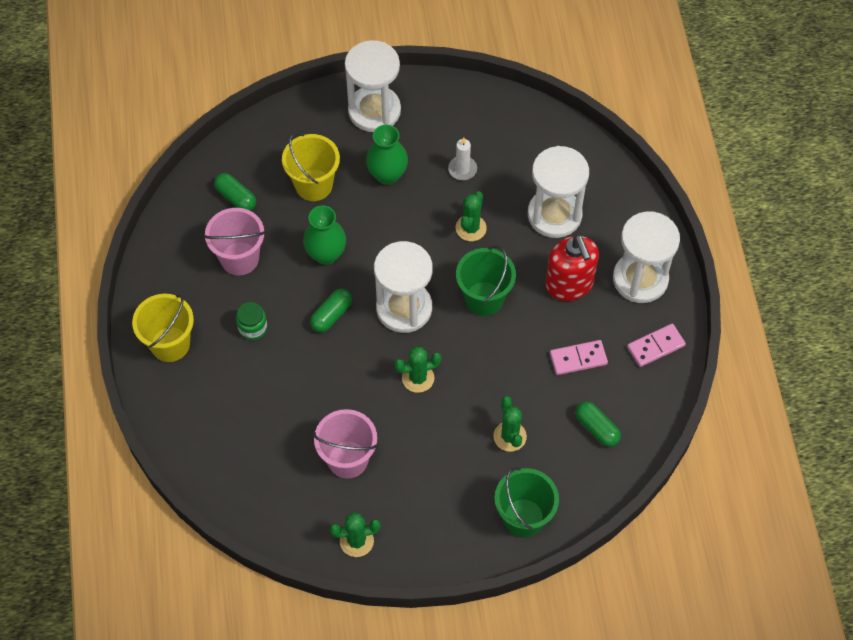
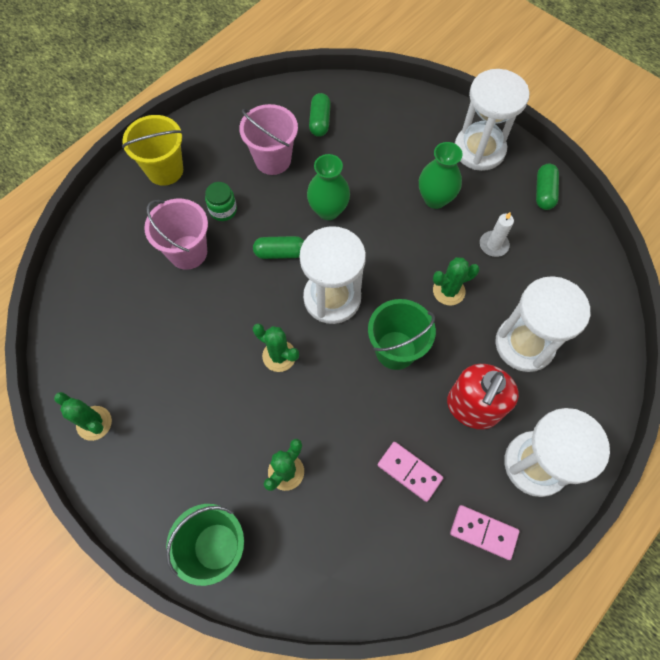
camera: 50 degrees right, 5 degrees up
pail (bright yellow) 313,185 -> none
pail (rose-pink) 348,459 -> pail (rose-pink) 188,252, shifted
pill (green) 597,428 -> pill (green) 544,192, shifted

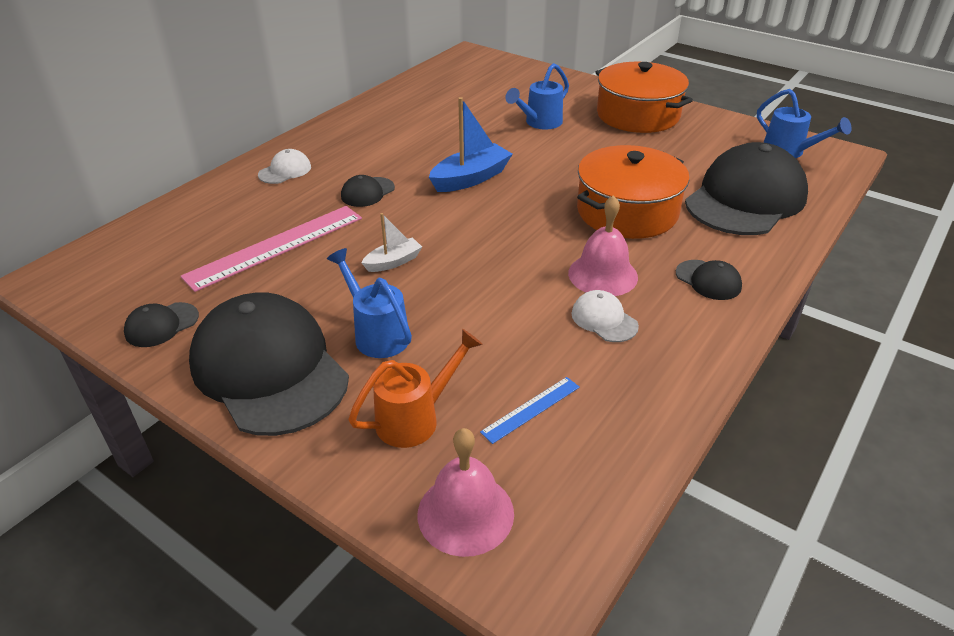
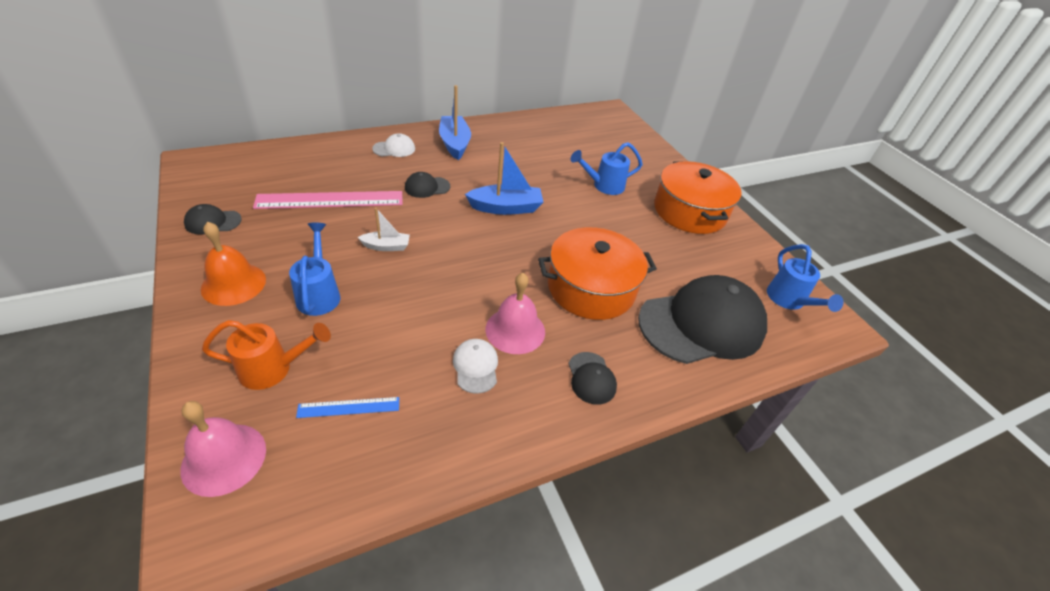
camera: 25 degrees right, 5 degrees up
none -> toy boat (royal blue) 454,144
cap (jet-black) 269,369 -> bell (bright orange) 233,284

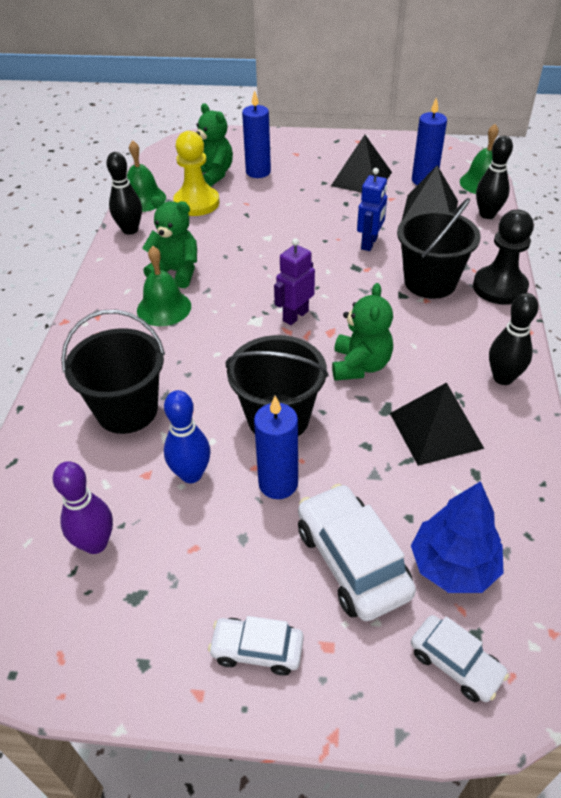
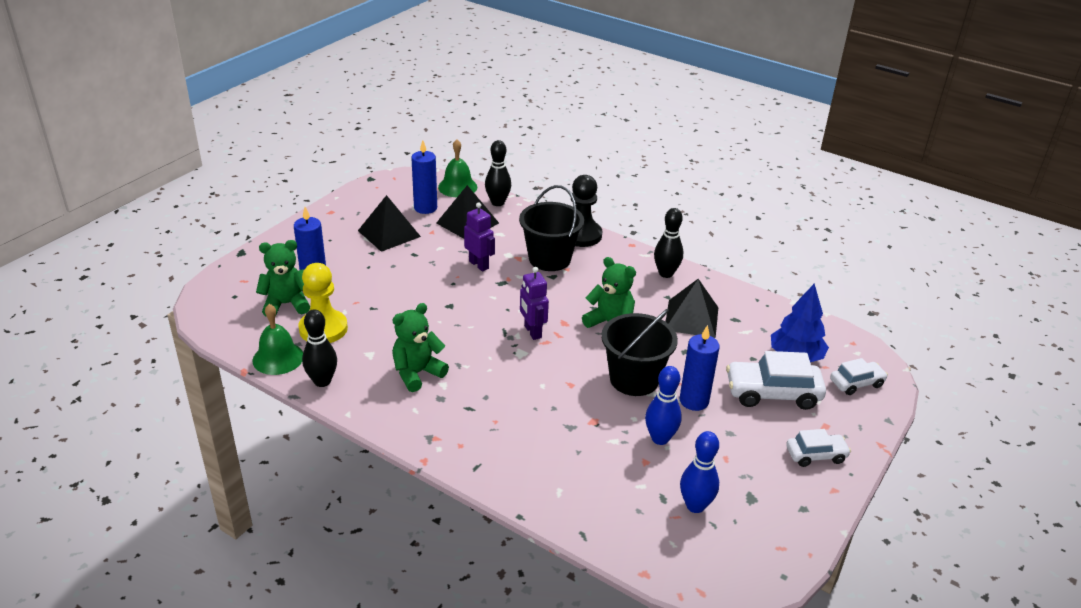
camera: 65 degrees left, 10 degrees down
pail (jet-black) 127,410 -> none
bell (green) 164,308 -> none
skittle (royal purple) 95,543 -> skittle (royal blue) 695,506
robot figure (royal blue) 369,243 -> robot figure (royal purple) 479,265
toy car (white) 257,650 -> toy car (white) 816,455, 135 degrees counterclockwise

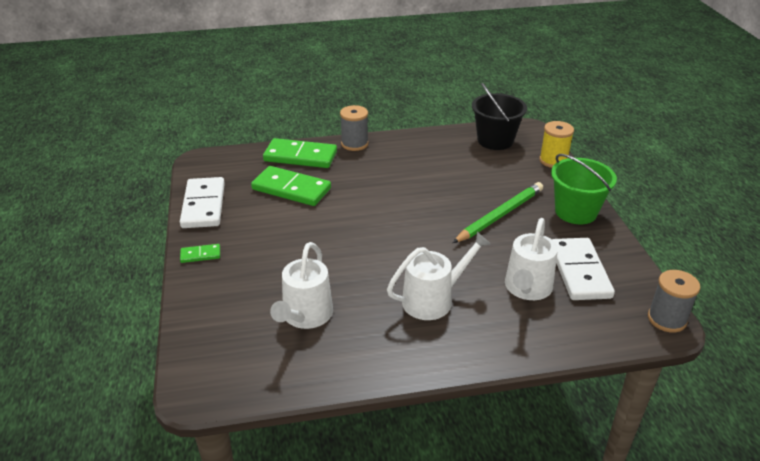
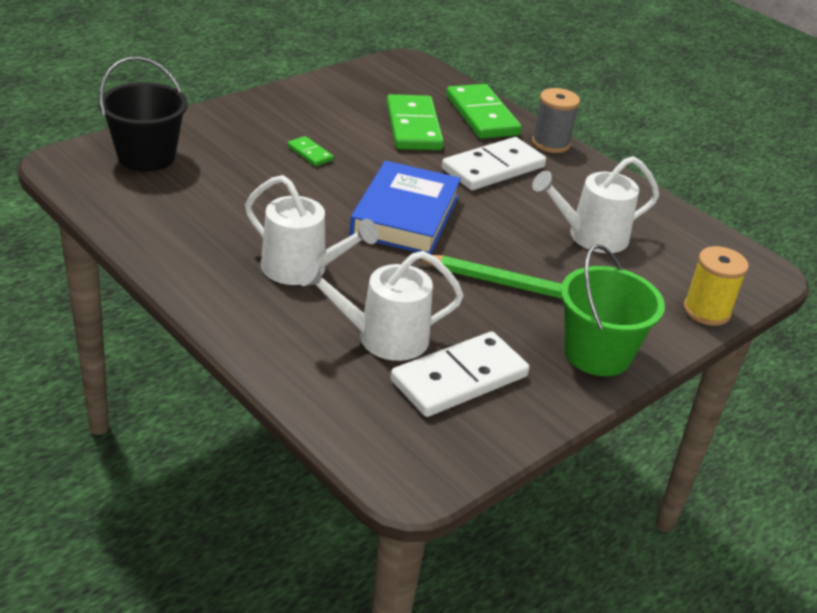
camera: 55 degrees right, 0 degrees up
bobbin (gray) 666,319 -> none
none -> book (royal blue) 405,216
domino piece (white) 204,205 -> domino piece (white) 493,168, shifted
domino piece (green) 200,255 -> domino piece (green) 310,153, shifted
watering pot (white) 305,316 -> watering pot (white) 591,236, shifted
pail (jet-black) 495,140 -> pail (jet-black) 146,156, shifted

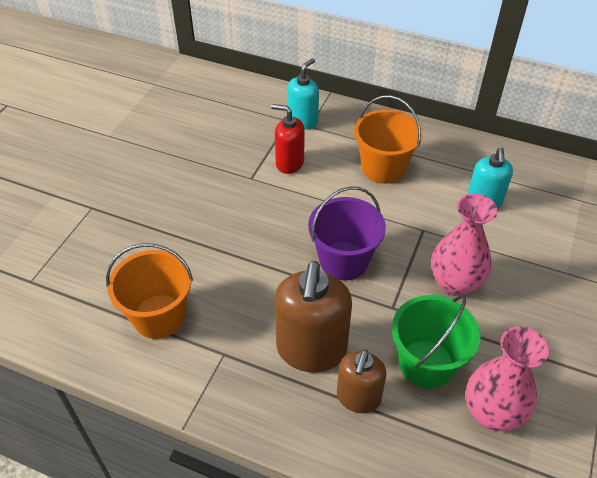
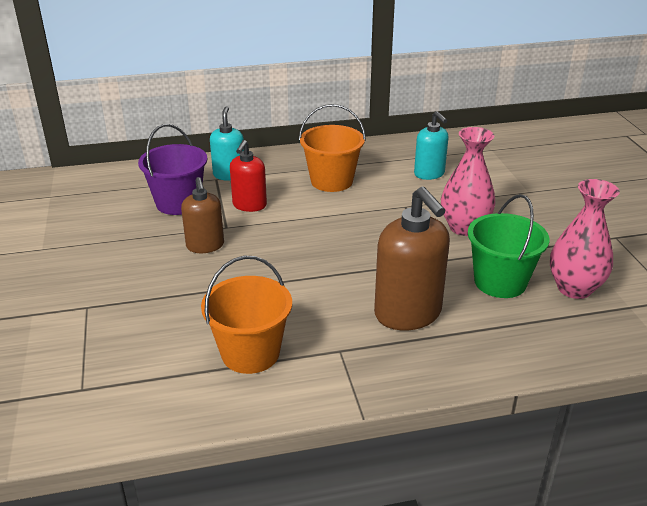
camera: 35 degrees left, 15 degrees down
pail (royal purple) 344,260 -> pail (royal purple) 178,203, shifted
soap dispenser (dark brown) 358,398 -> soap dispenser (dark brown) 205,246, shifted
soap dispenser (scarlet) 289,163 -> soap dispenser (scarlet) 249,205, 60 degrees counterclockwise

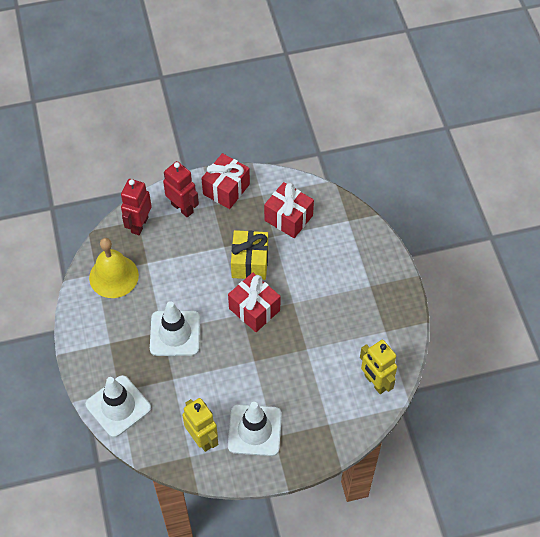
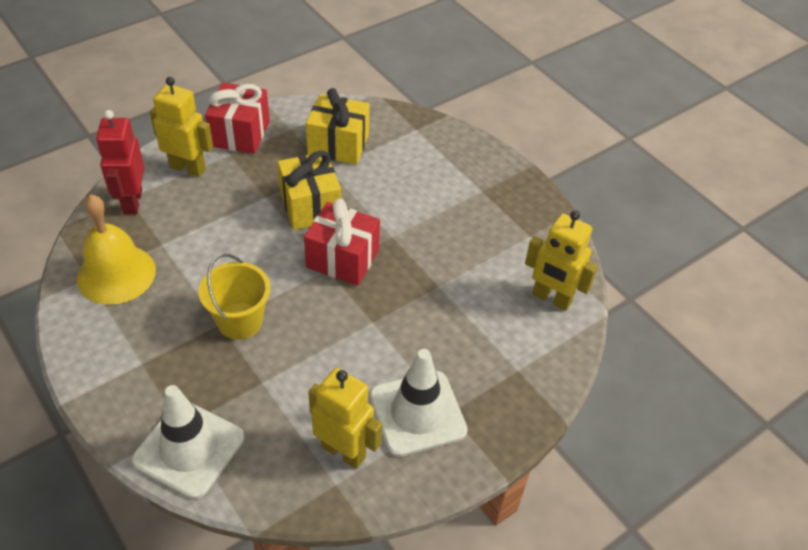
camera: 25 degrees left, 10 degrees down
safety cone (white) 175,333 -> pail (bright yellow) 240,321
robot figure (scarlet) 182,208 -> robot figure (bright yellow) 188,168
gift (scarlet) 288,218 -> gift (bright yellow) 338,144

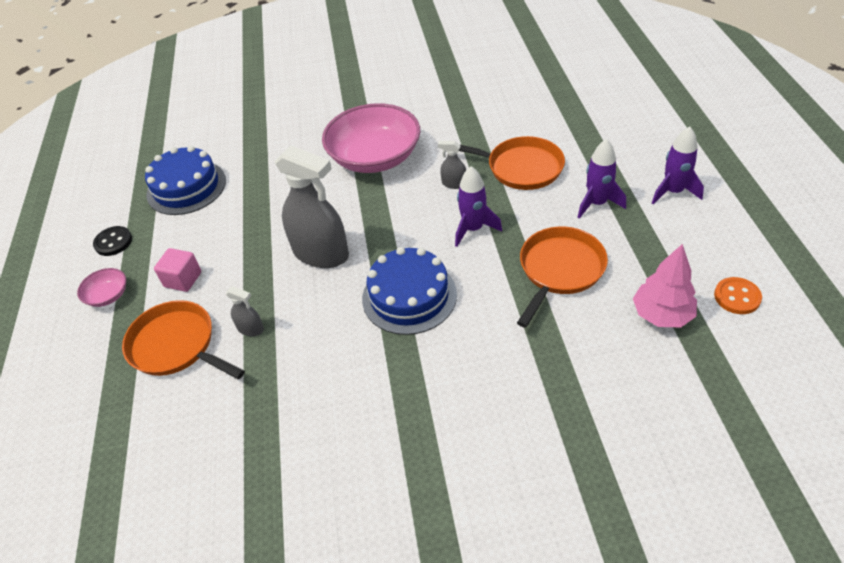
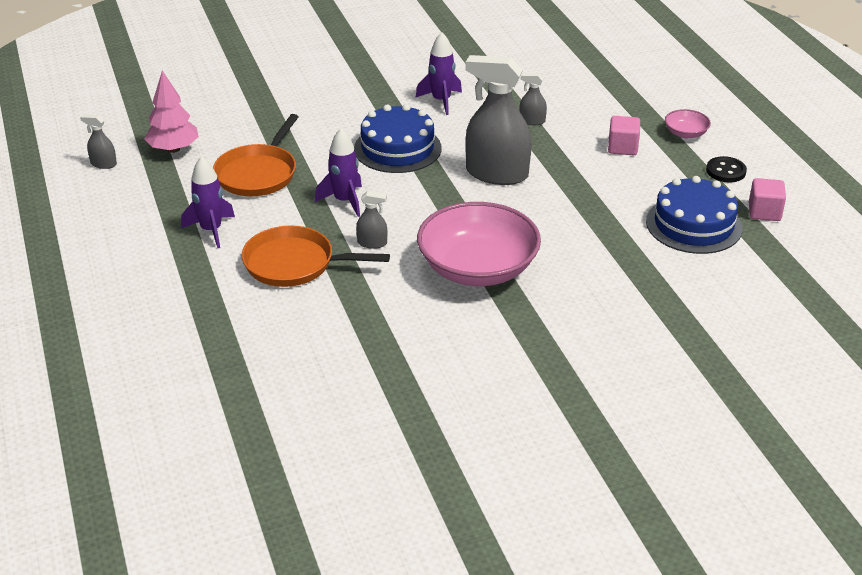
camera: 165 degrees right, 10 degrees down
pan (bright orange) 176,345 -> none
none -> block (rose-pink) 764,212
toy rocket (royal purple) 673,192 -> toy rocket (royal purple) 441,101, shifted
sewing button (bright orange) 737,297 -> spray bottle (gray) 103,164

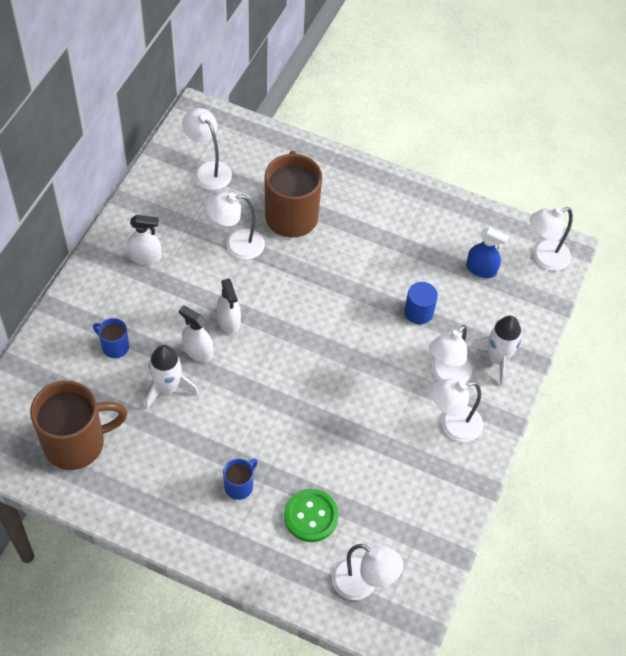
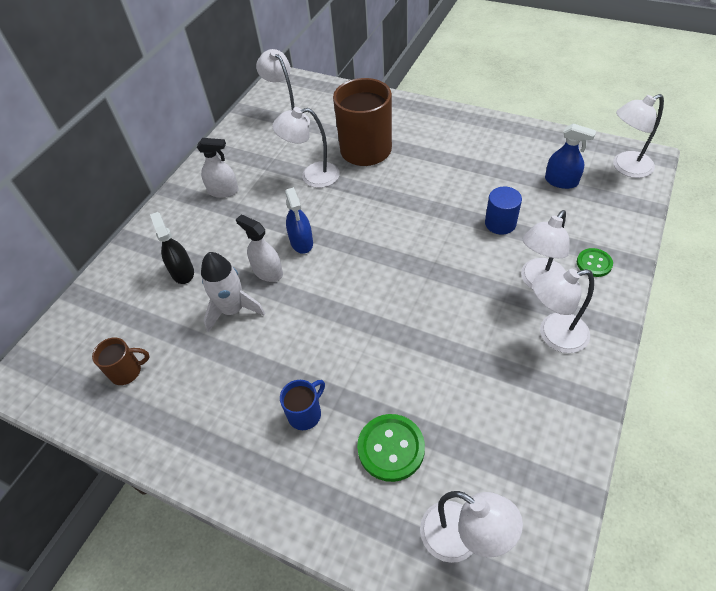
camera: 10 degrees right, 5 degrees down
coffee mug (royal blue) 114,346 -> spray bottle (jet-black) 182,272
toy rocket (white) 497,359 -> sewing button (green) 594,263
spray bottle (white) 229,321 -> spray bottle (royal blue) 301,242
coffee mug (dark brown) 76,443 -> coffee mug (dark brown) 127,371, x0.47

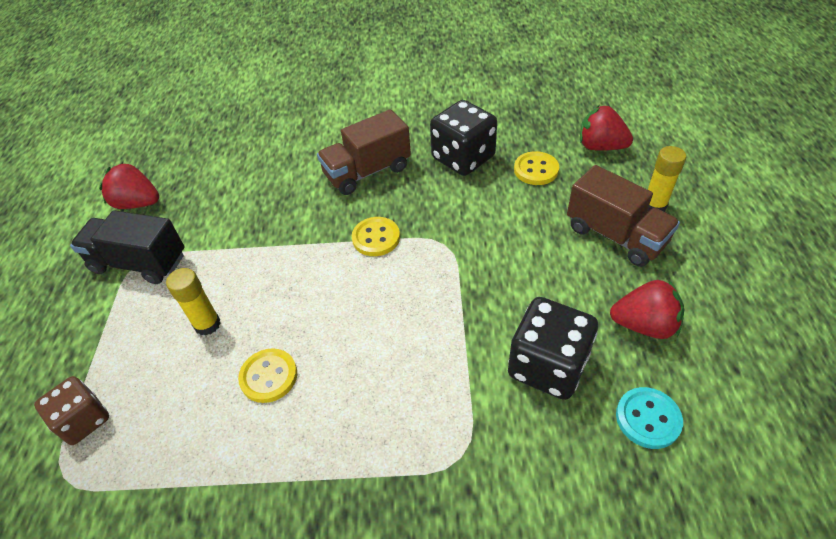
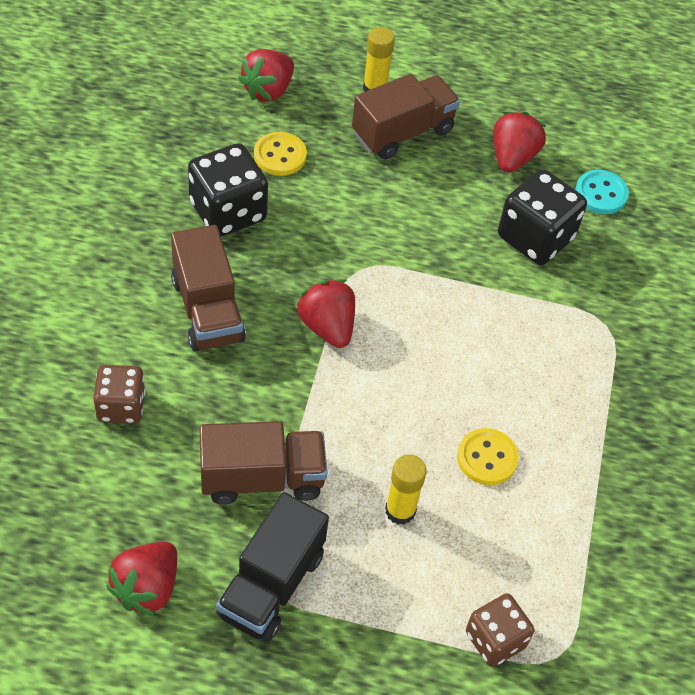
camera: 85 degrees left, 5 degrees up
none -> dice (dark brown) 121,406
none -> toy truck (dark brown) 262,478
sewing button (bright yellow) 376,238 -> berry (scarlet) 327,326

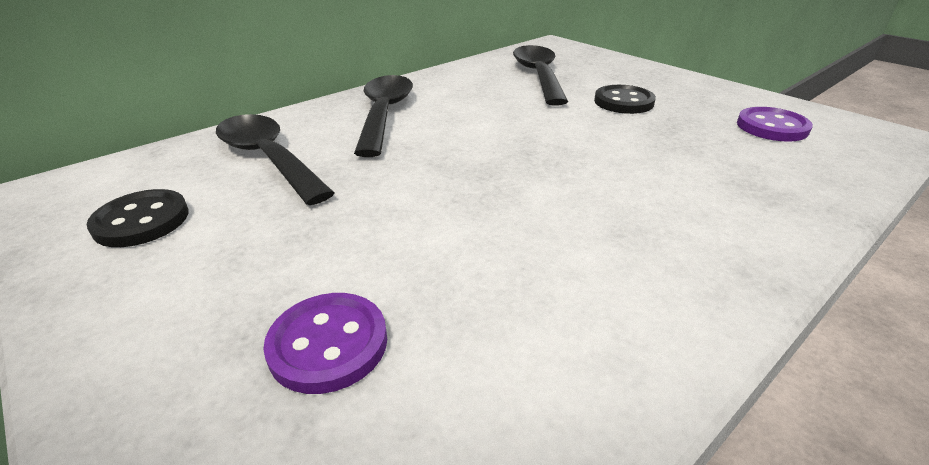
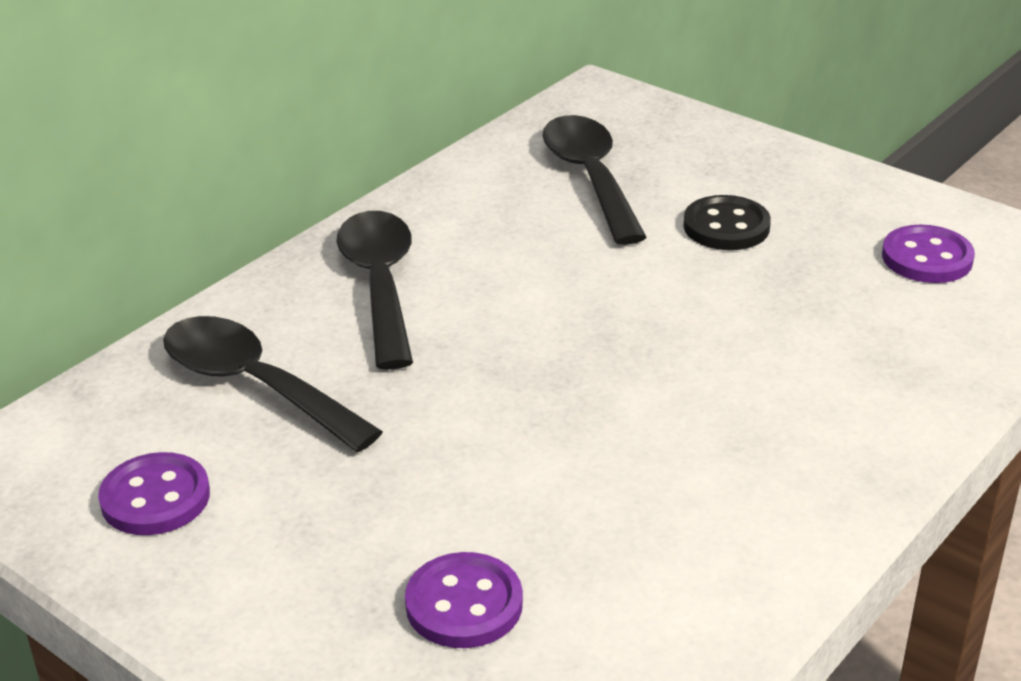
camera: 10 degrees left, 0 degrees up
sewing button (jet-black) 141,221 -> sewing button (royal purple) 155,498

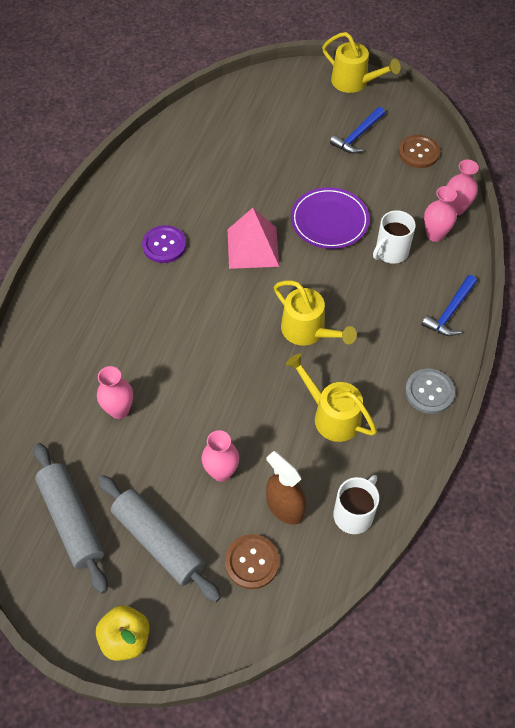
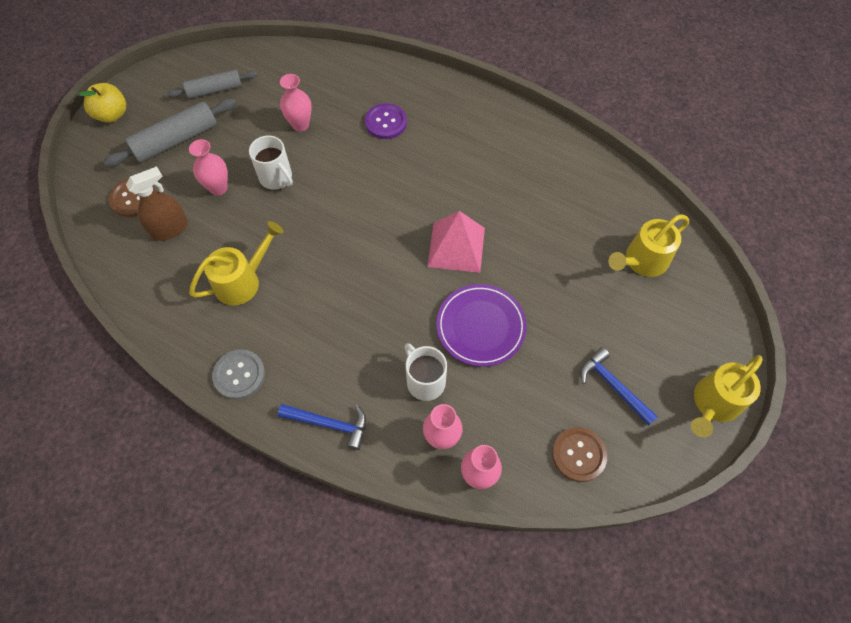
camera: 100 degrees right, 5 degrees up
sewing button (royal purple) 164,245 -> sewing button (royal purple) 386,122, shifted
watering pot (bright yellow) 308,331 -> watering pot (bright yellow) 641,261, shifted
coffee mug (white) 354,514 -> coffee mug (white) 276,178, shifted
carpenter's hammer (royal blue) 450,312 -> carpenter's hammer (royal blue) 329,424, 150 degrees clockwise
dough roller (gray) 72,520 -> dough roller (gray) 215,90, x0.66

